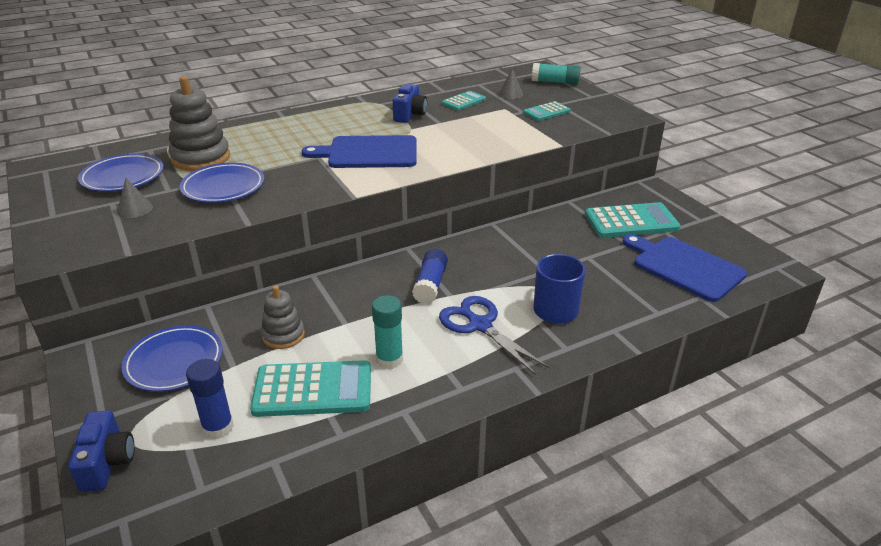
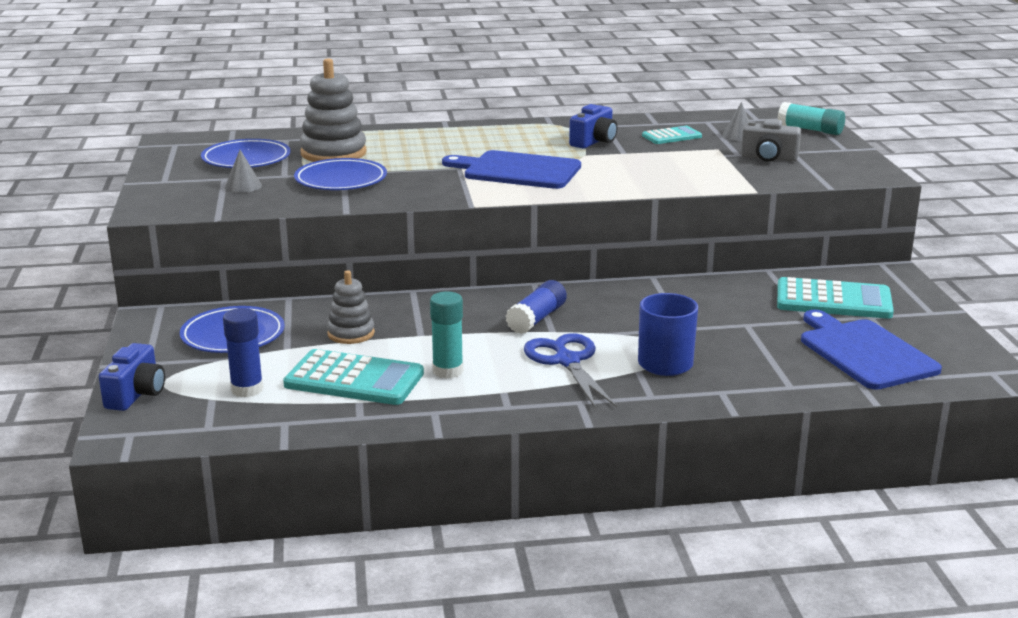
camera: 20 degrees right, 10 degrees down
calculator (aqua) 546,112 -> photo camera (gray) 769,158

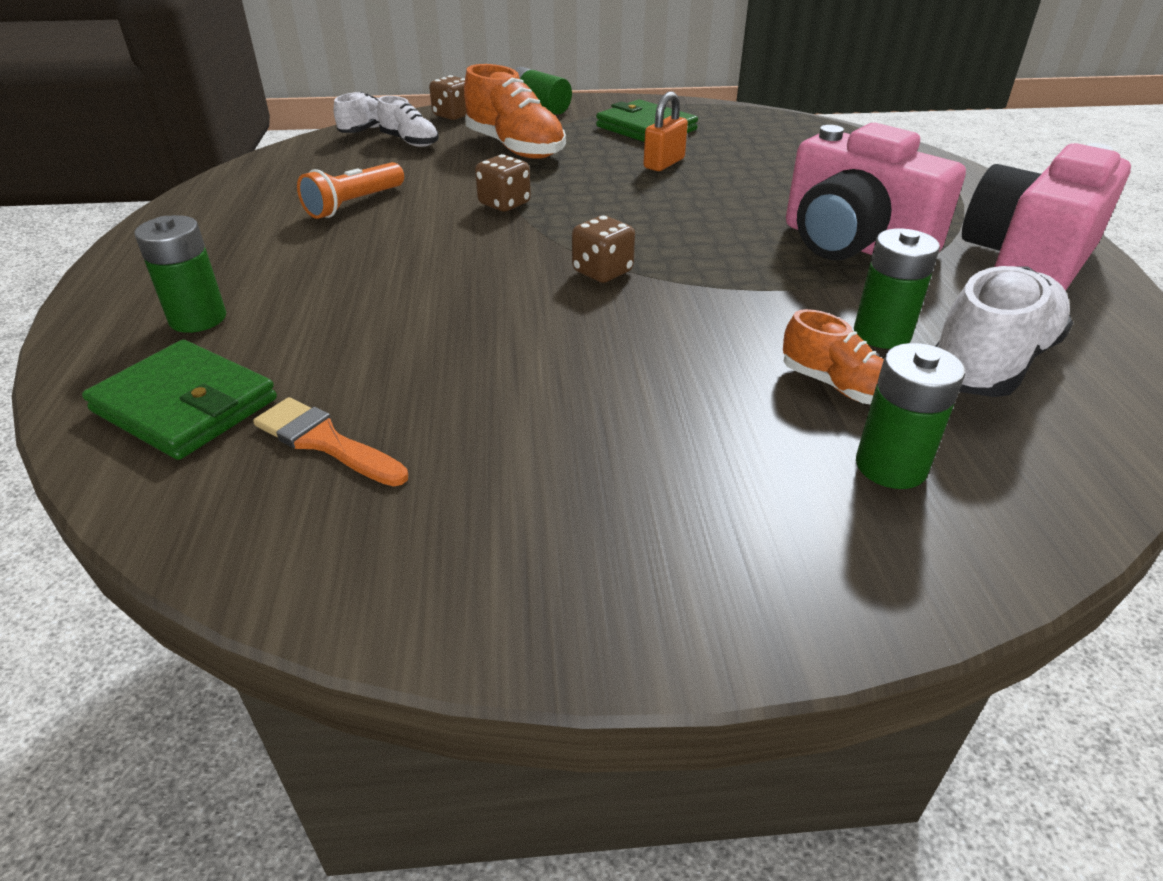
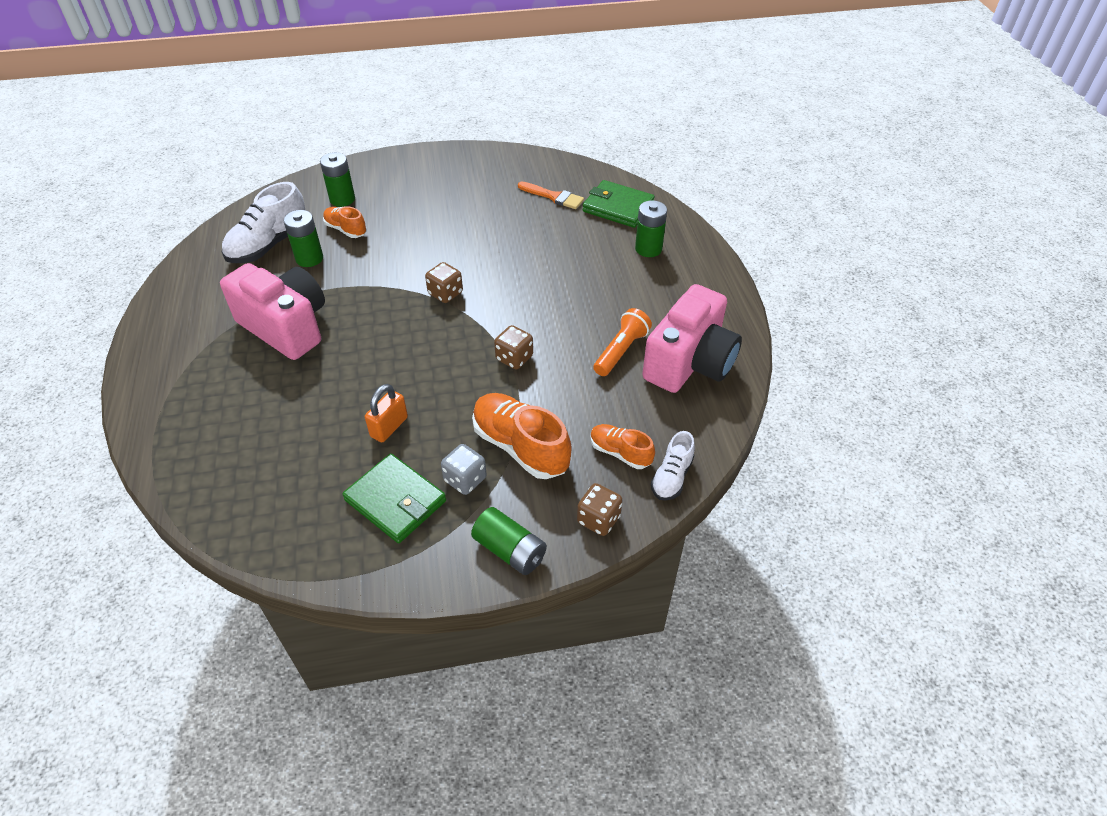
camera: 175 degrees right, 10 degrees up
none -> dice (gray) 465,479
photo camera (rose-pink) 1027,261 -> photo camera (rose-pink) 689,362, shifted
sneaker (white) 410,142 -> sneaker (bright orange) 620,453

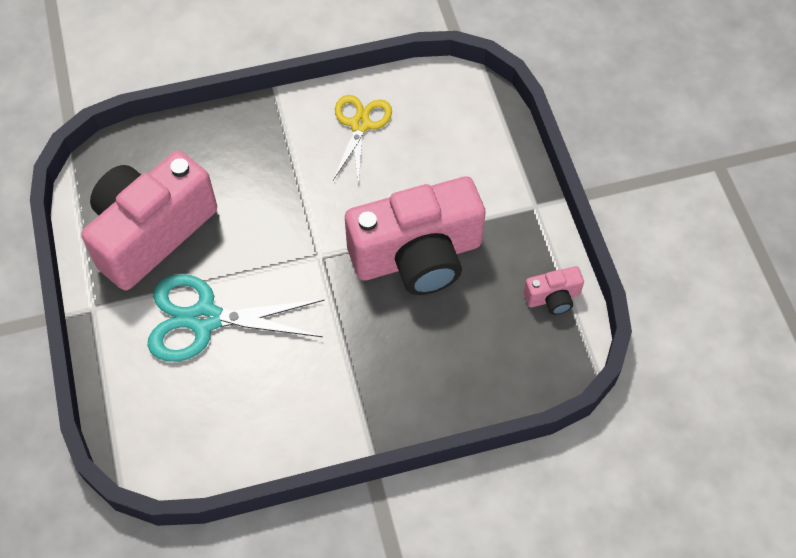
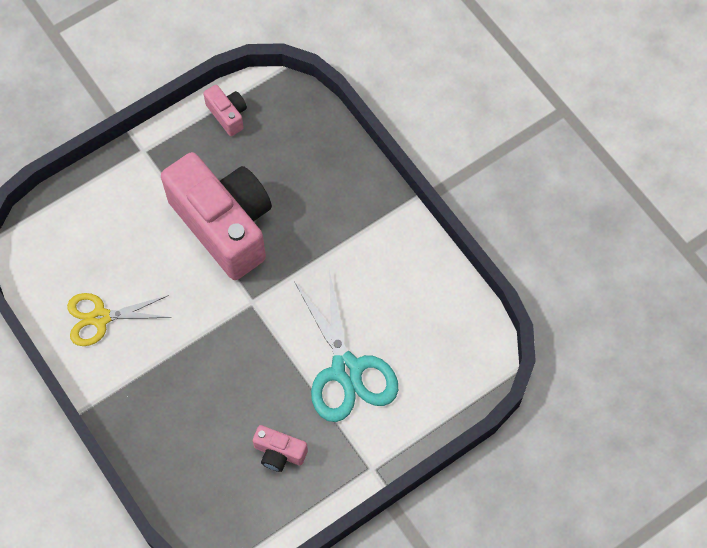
camera: 110 degrees left, 5 degrees up
photo camera (rose-pink) 151,233 -> photo camera (rose-pink) 279,453, x0.42

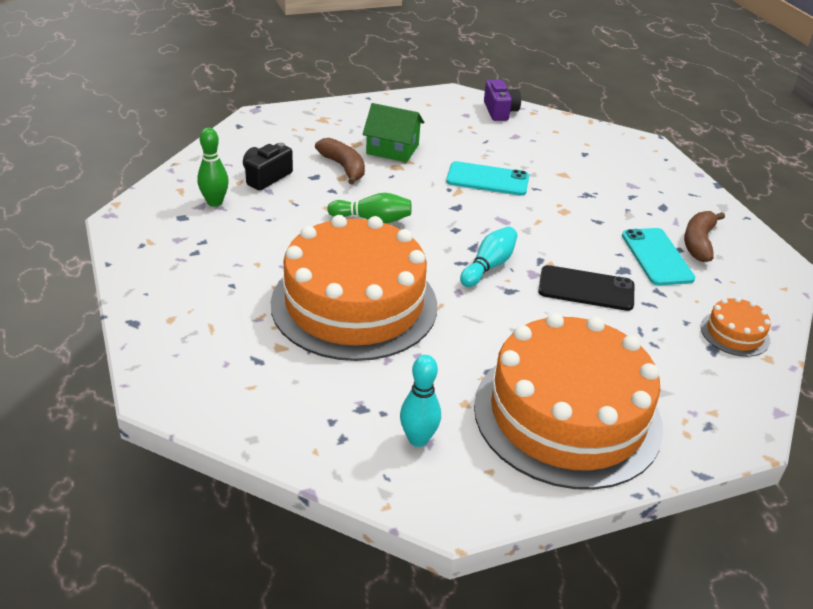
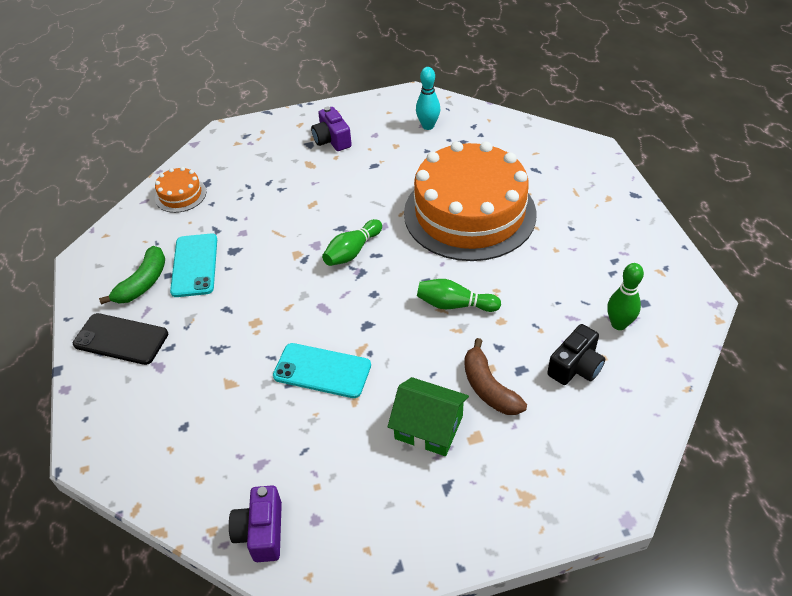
camera: 170 degrees left, 10 degrees up
smartphone (jet-black) 586,289 -> smartphone (jet-black) 121,339, shifted
gateau (bright orange) 567,415 -> photo camera (royal purple) 332,140
skittle (aqua) 488,266 -> skittle (green) 352,251
toy banana (dark brown) 698,243 -> toy banana (green) 143,283

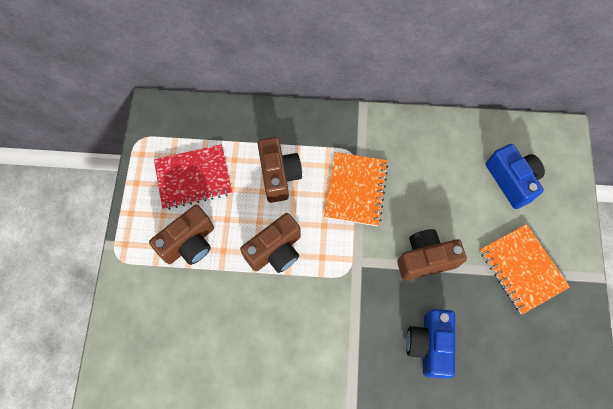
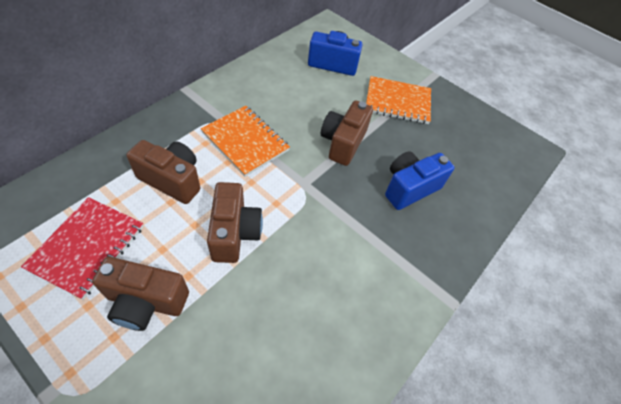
camera: 60 degrees left, 15 degrees down
photo camera (dark brown) 189,243 -> photo camera (dark brown) 146,302, 105 degrees clockwise
photo camera (royal blue) 429,345 -> photo camera (royal blue) 409,188, 105 degrees clockwise

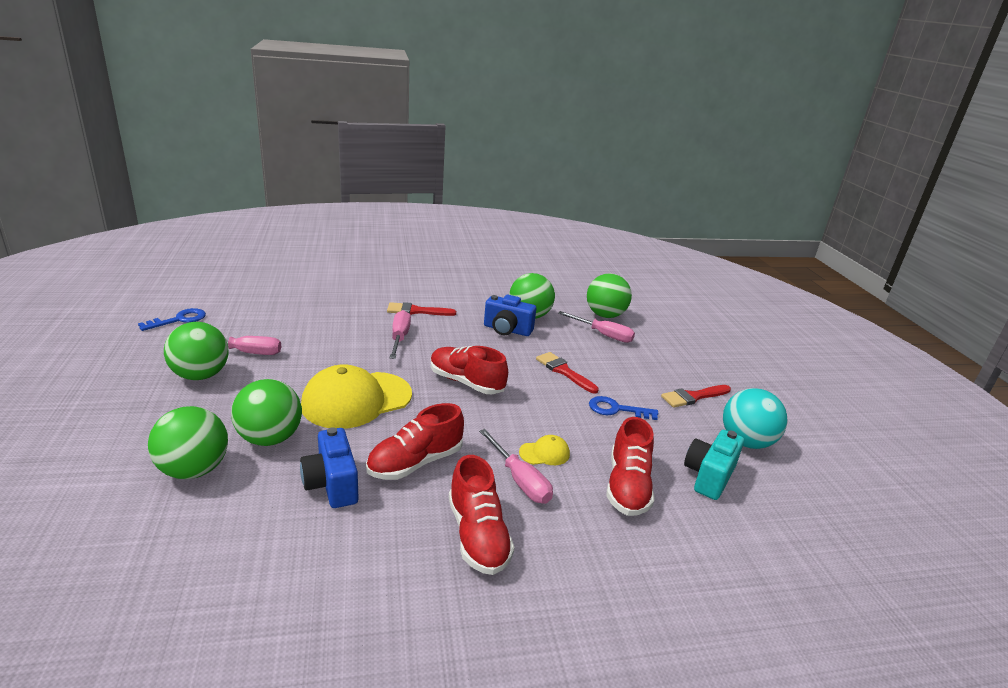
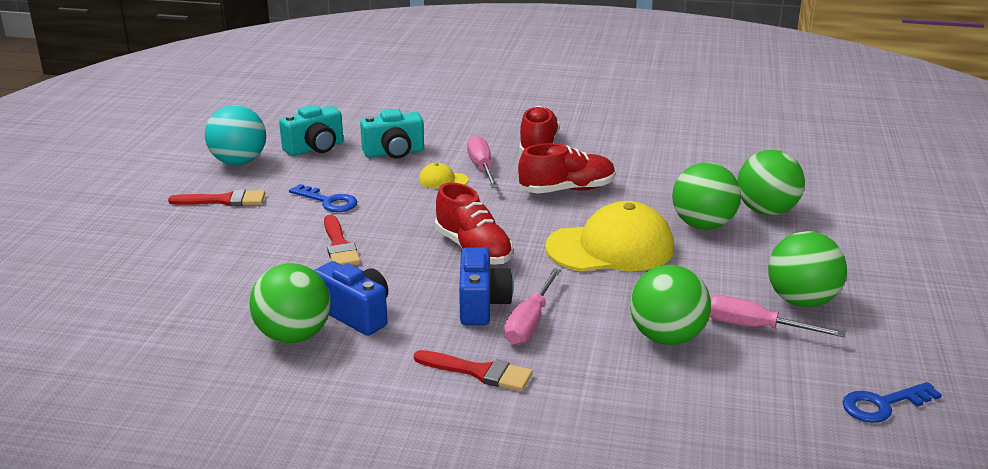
camera: 155 degrees left, 0 degrees up
screwdriver (rose-pink) 603,335 -> none
photo camera (royal blue) 332,484 -> photo camera (royal blue) 482,305, shifted
sphere (green) 605,315 -> sphere (green) 667,337, shifted
sneaker (scarlet) 627,486 -> photo camera (aqua) 394,153

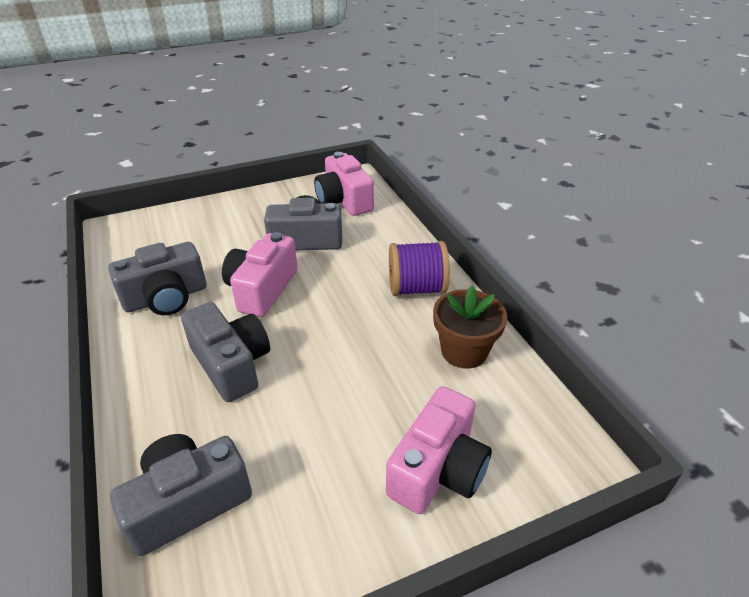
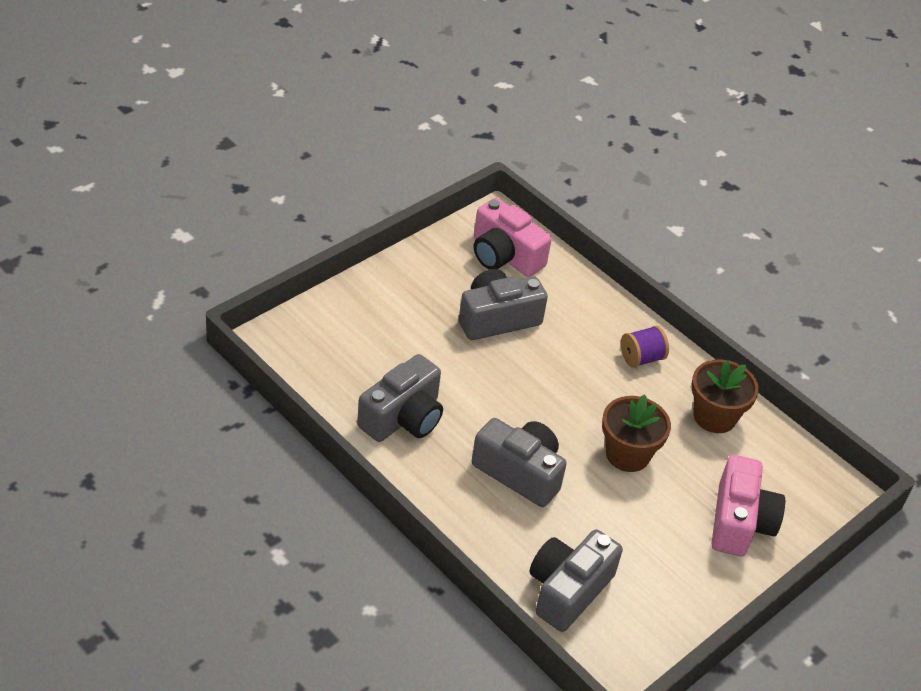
camera: 25 degrees left, 5 degrees up
photo camera (rose-pink) 262,289 -> none
none -> flower pot (dark brown) 627,454
bobbin (royal purple) 416,288 -> bobbin (royal purple) 641,358, x0.66

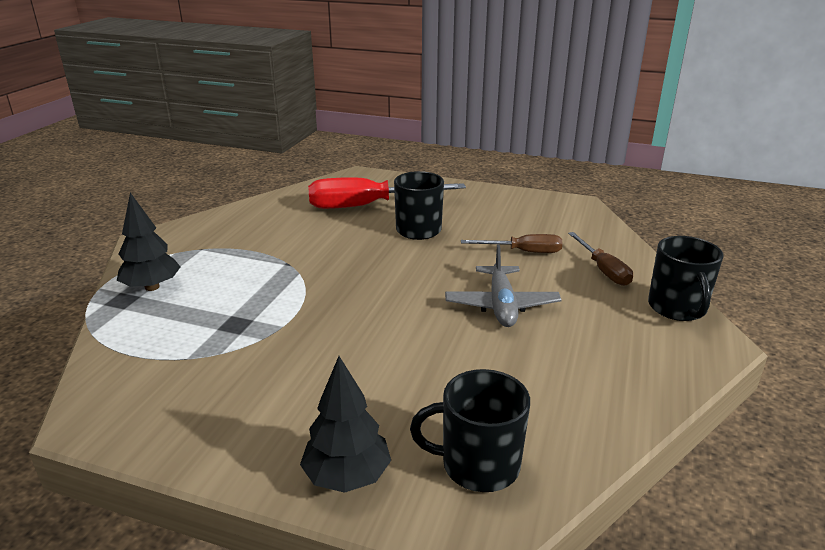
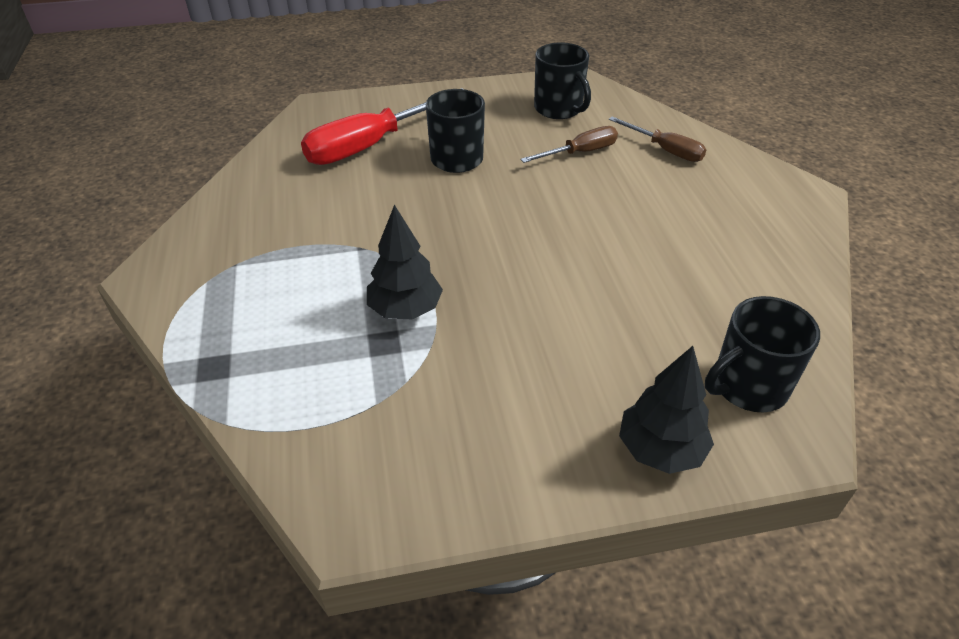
camera: 30 degrees left, 15 degrees up
toy plane (gray) 501,305 -> none
tree (jet-black) 152,287 -> tree (jet-black) 405,309, shifted
coffee mug (jet-black) 677,308 -> coffee mug (jet-black) 559,109, shifted

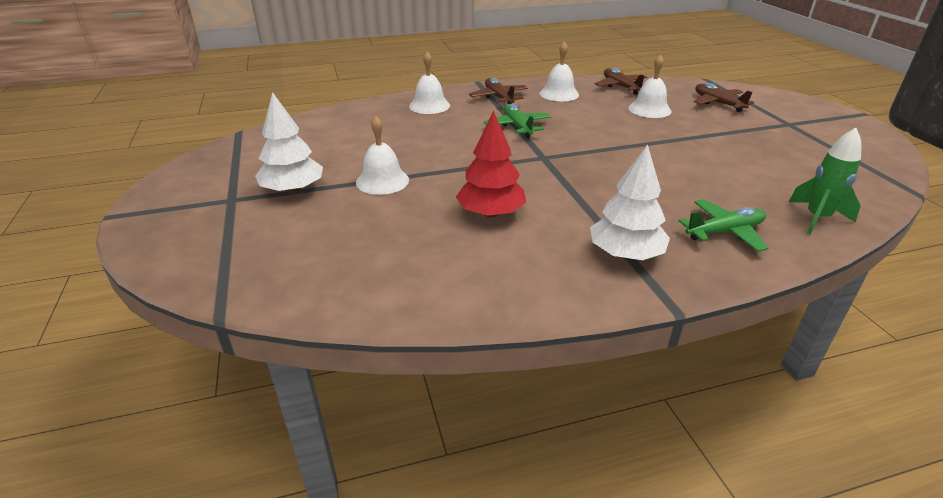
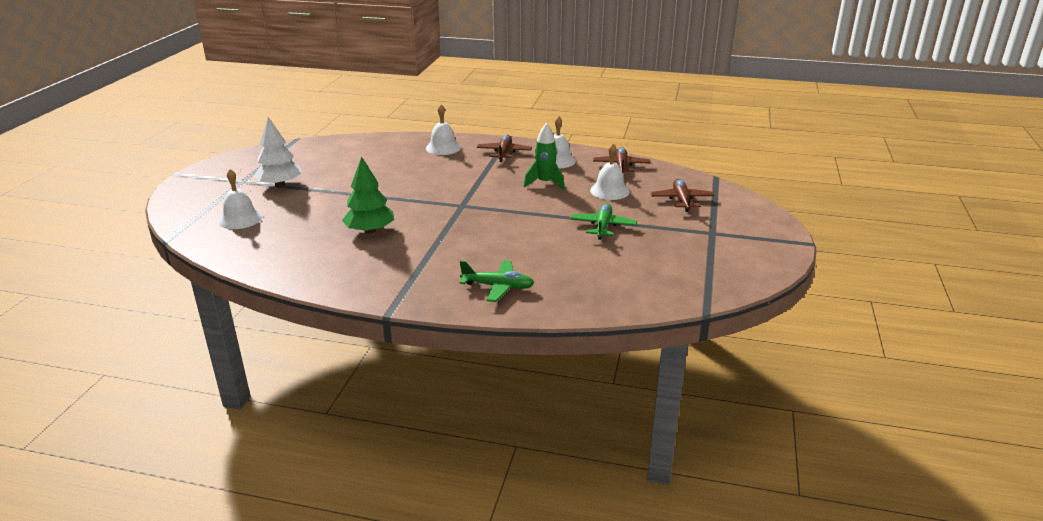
camera: 30 degrees right, 5 degrees down
tree (white) 625,254 -> none
bell (white) 382,181 -> bell (white) 240,219, shifted
toy plane (green) 517,126 -> toy plane (green) 603,227, shifted
toy rocket (green) 817,218 -> toy rocket (green) 545,183, shifted
tree (scarlet) 491,213 -> tree (green) 370,231

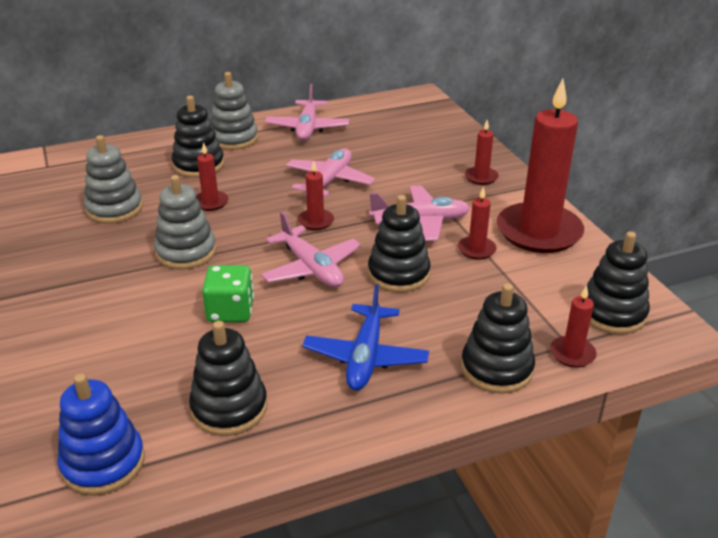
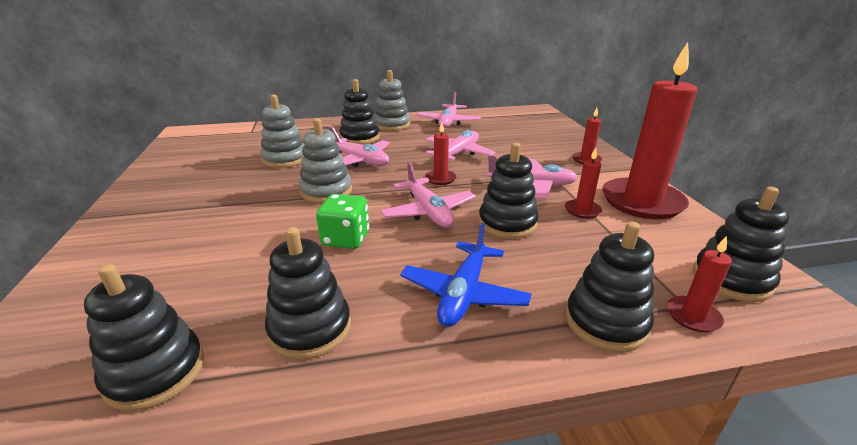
camera: 10 degrees right, 5 degrees down
wax candle (scarlet) 211,202 -> toy plane (rose-pink) 360,160
ring stacker (royal blue) 103,463 -> ring stacker (jet-black) 155,372

